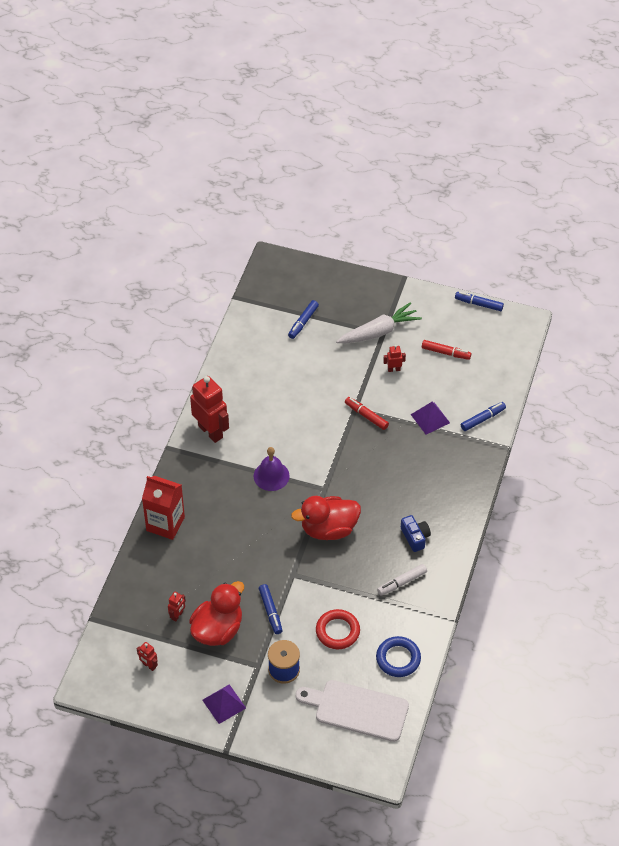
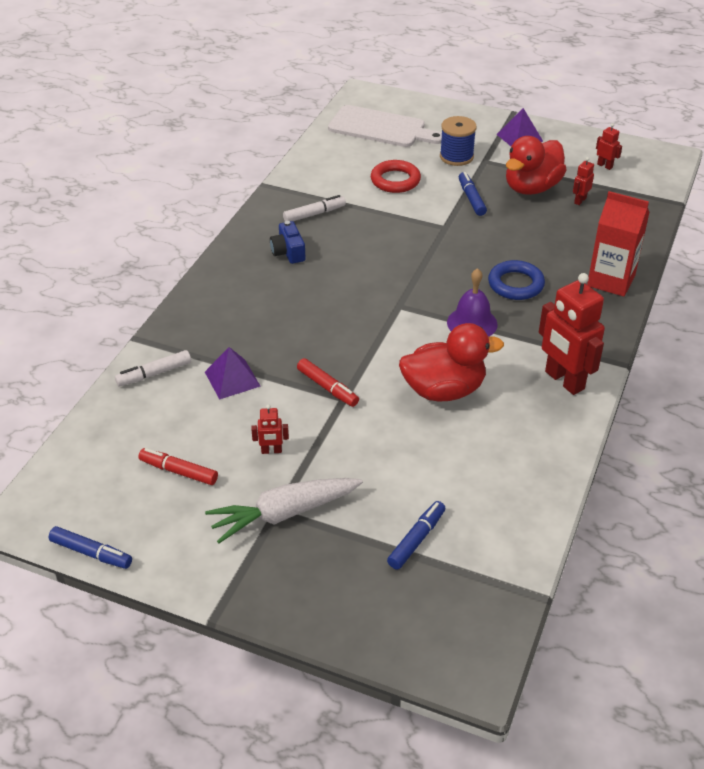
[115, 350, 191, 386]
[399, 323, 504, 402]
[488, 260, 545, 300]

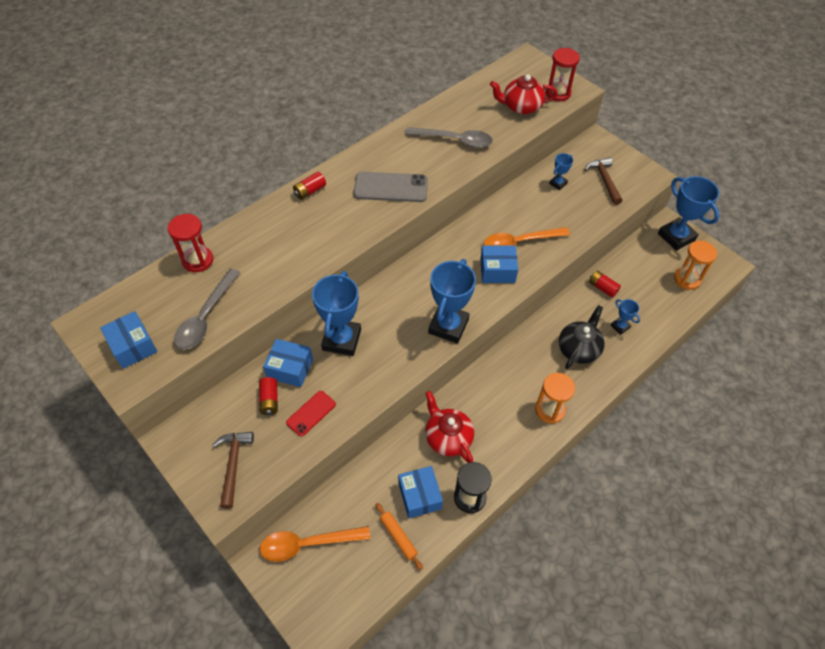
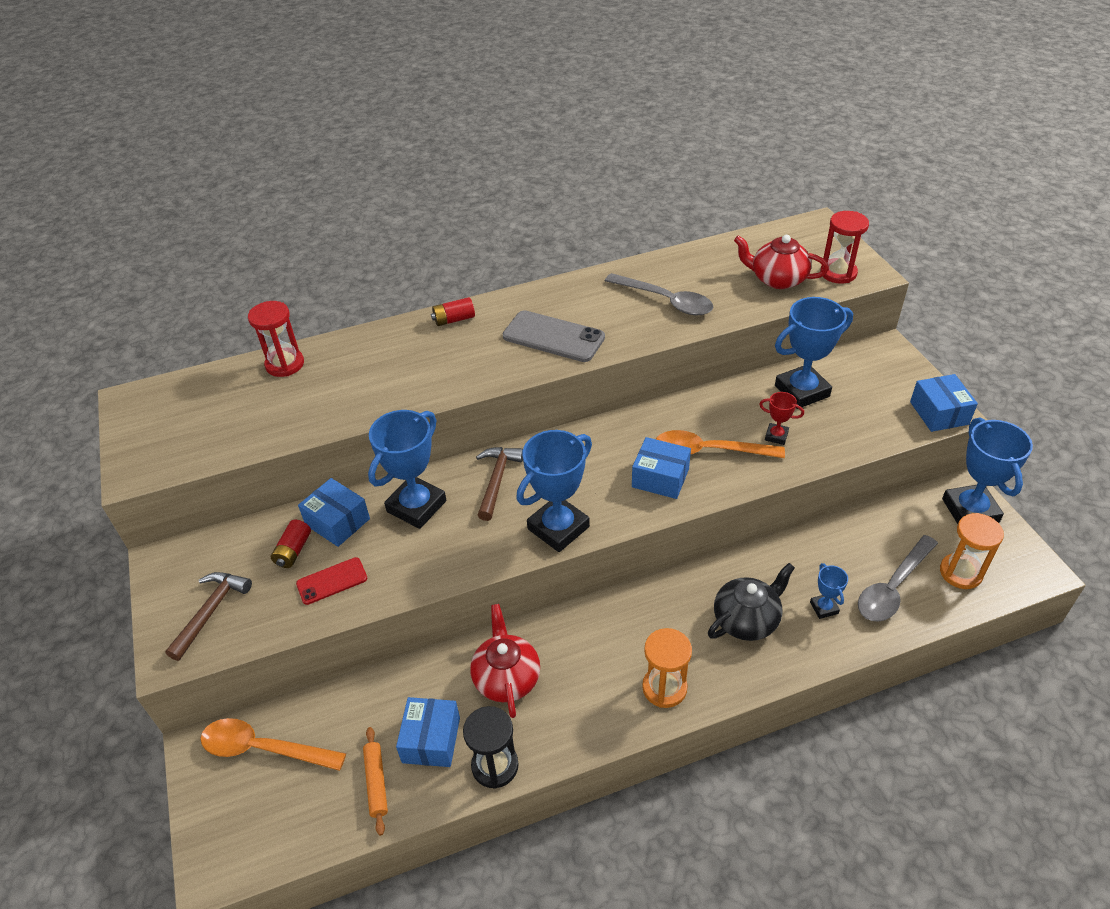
[775, 297, 853, 409]
[476, 447, 523, 521]
[858, 535, 938, 622]
[589, 271, 621, 298] (first image)
[910, 374, 978, 432]
[759, 392, 804, 445]

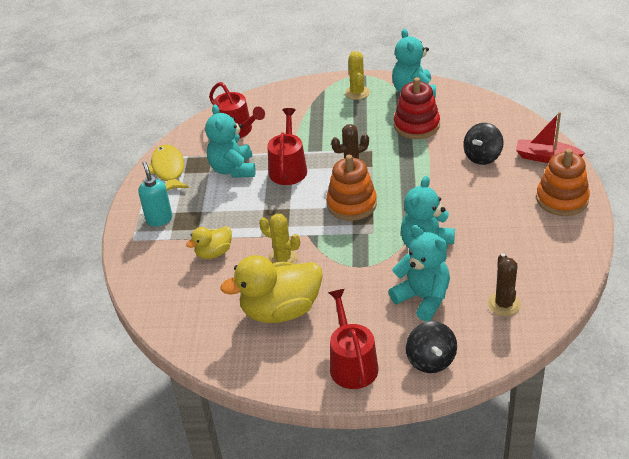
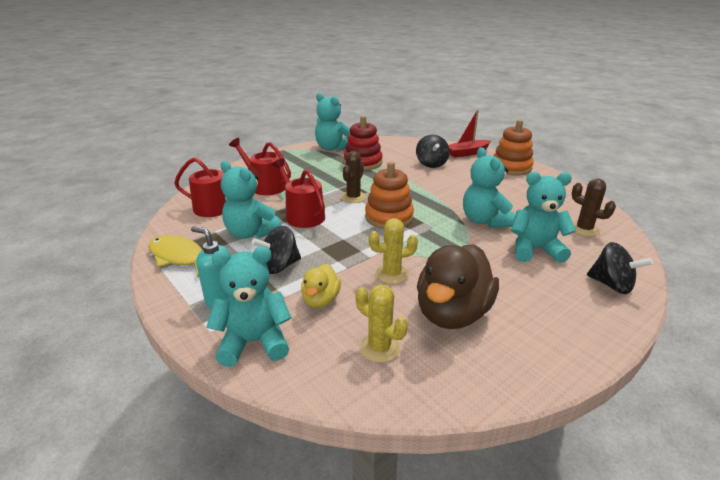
[356, 284, 408, 363]
[417, 244, 499, 329]
[229, 138, 291, 195]
[252, 226, 301, 274]
[207, 247, 292, 367]

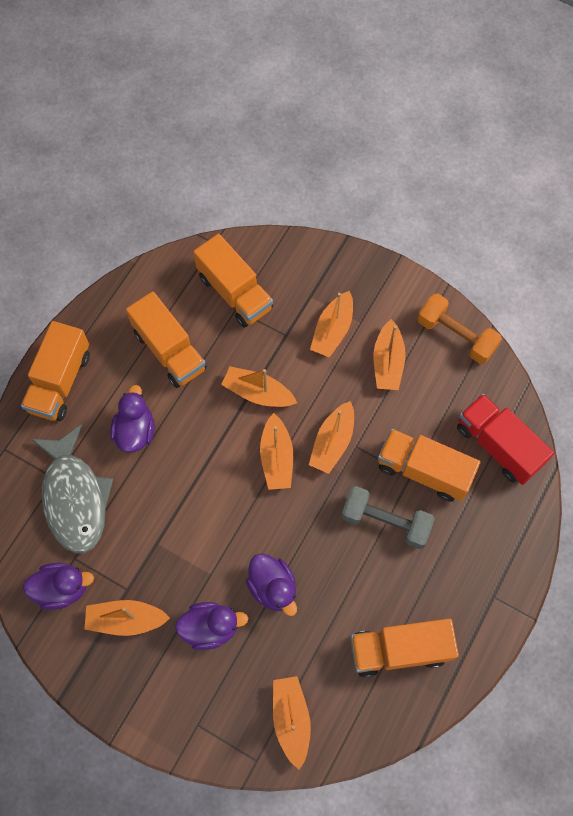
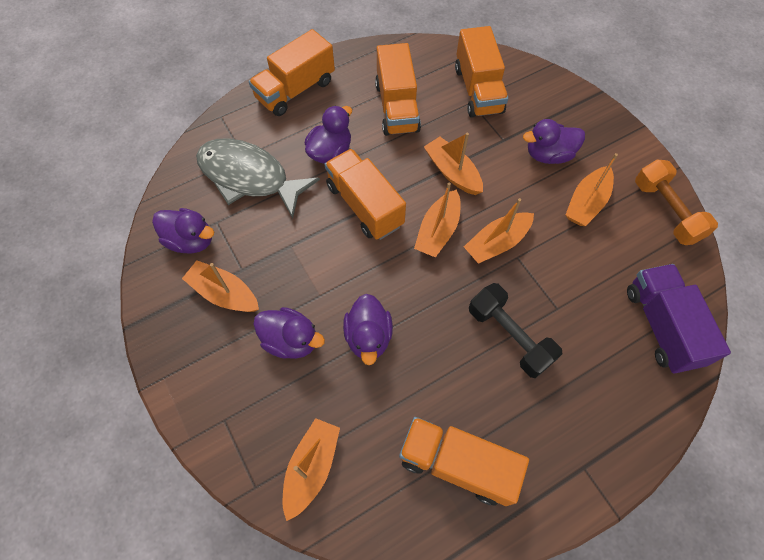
[523, 119, 585, 164]
[627, 264, 731, 374]
[196, 138, 320, 218]
[325, 149, 406, 240]
[469, 283, 562, 378]

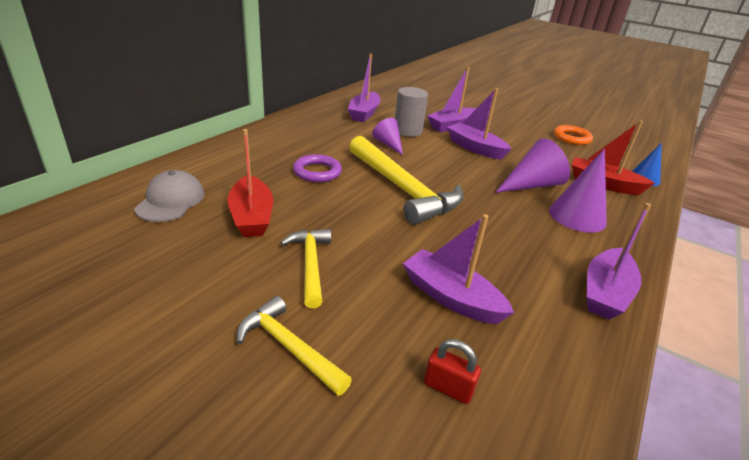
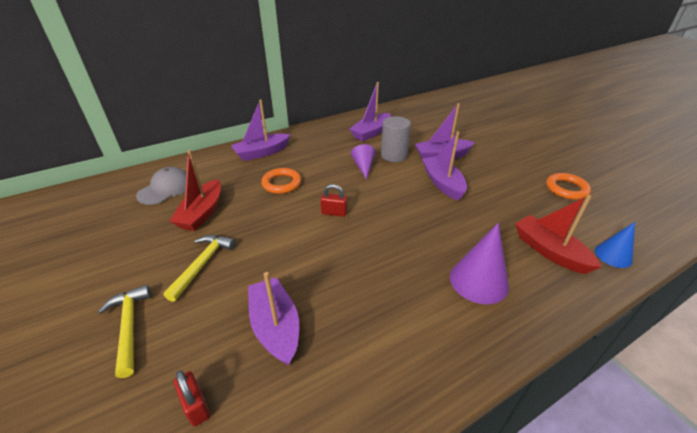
[321, 184, 347, 217]
[495, 138, 570, 193] (first image)
[261, 168, 301, 194]
[231, 99, 290, 161]

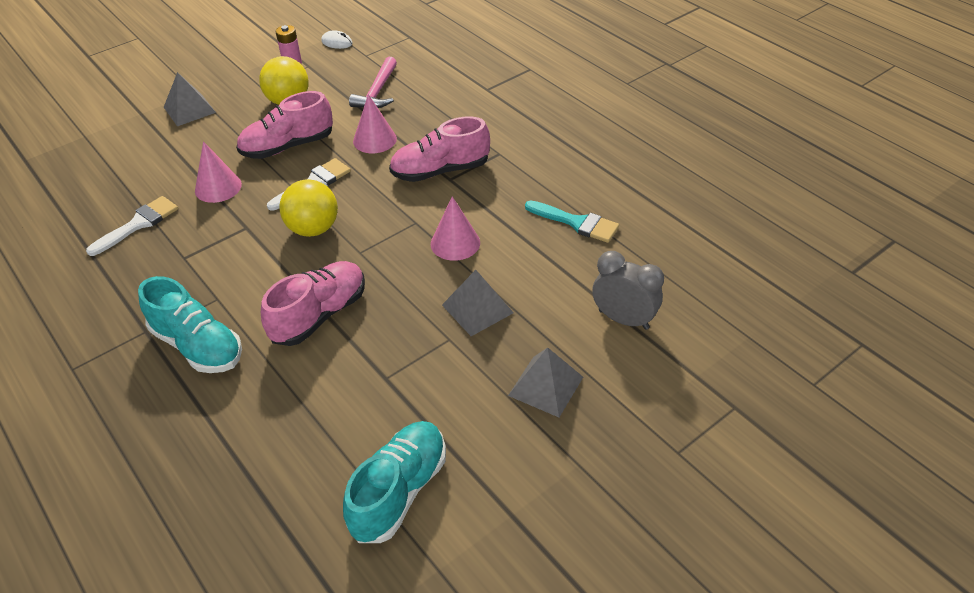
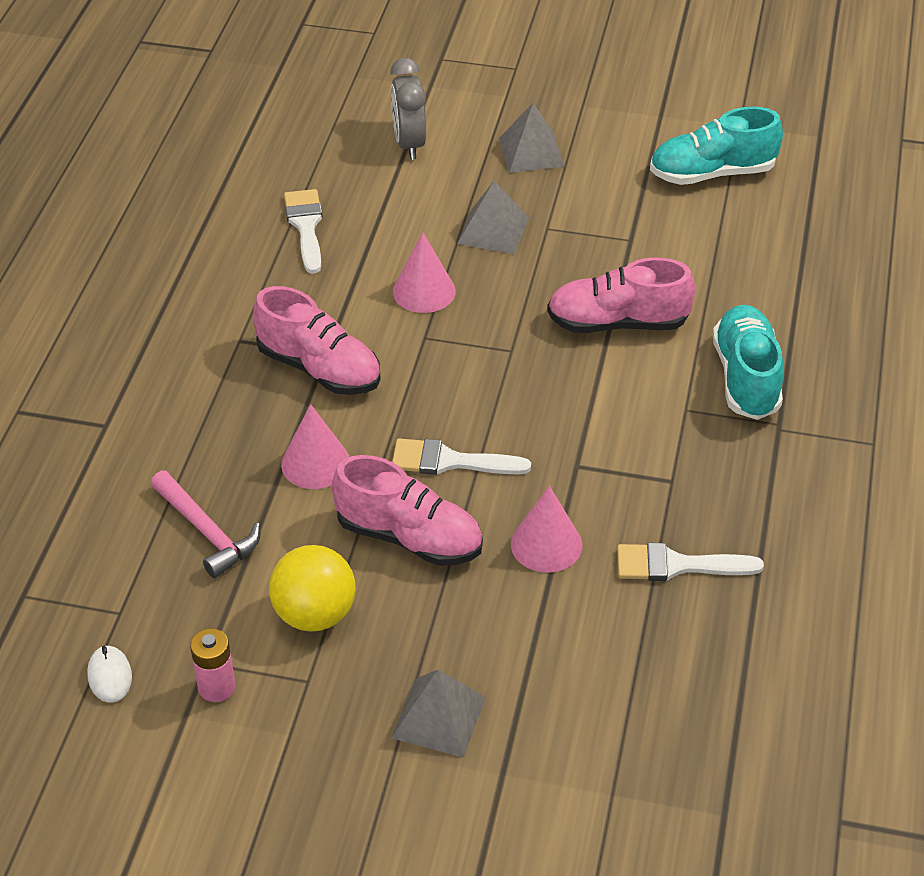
[151, 470, 260, 578]
[279, 179, 338, 237] (first image)
[284, 189, 323, 274]

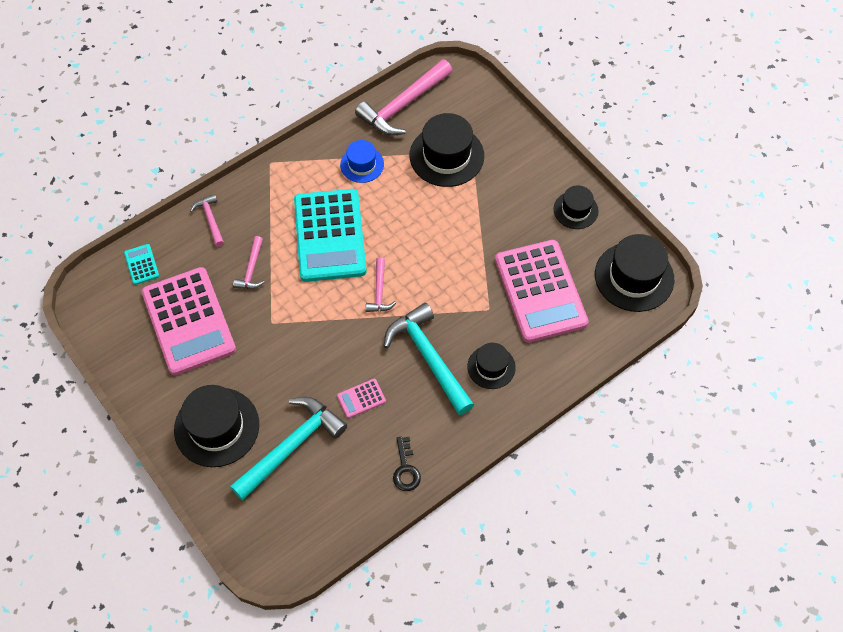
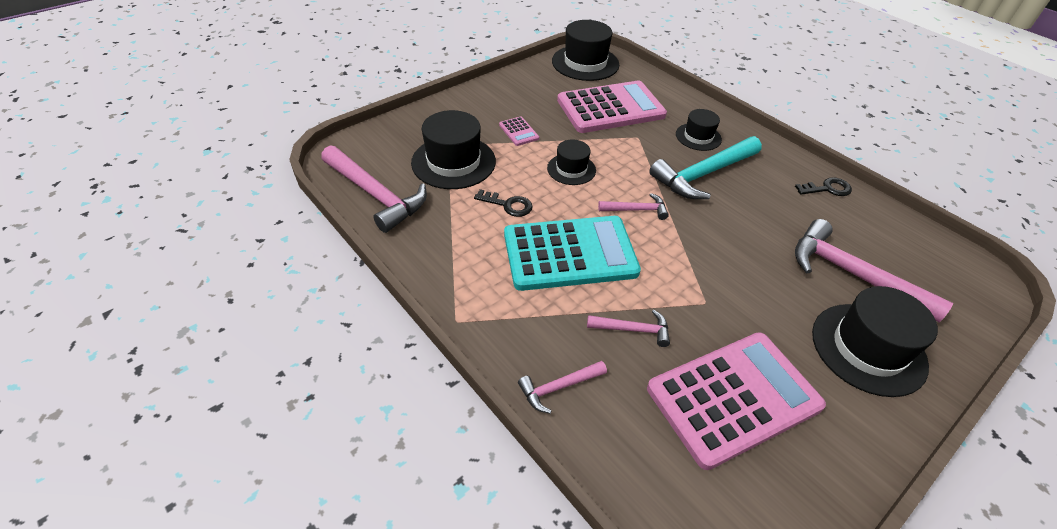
[340, 140, 384, 183] (first image)
[547, 140, 596, 185]
[124, 244, 159, 285] (first image)
[499, 116, 539, 146]
[795, 219, 954, 322]
[474, 189, 533, 217]

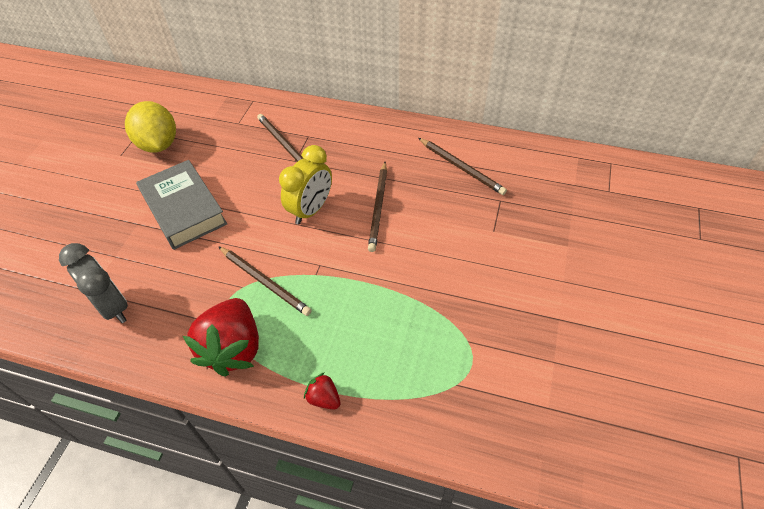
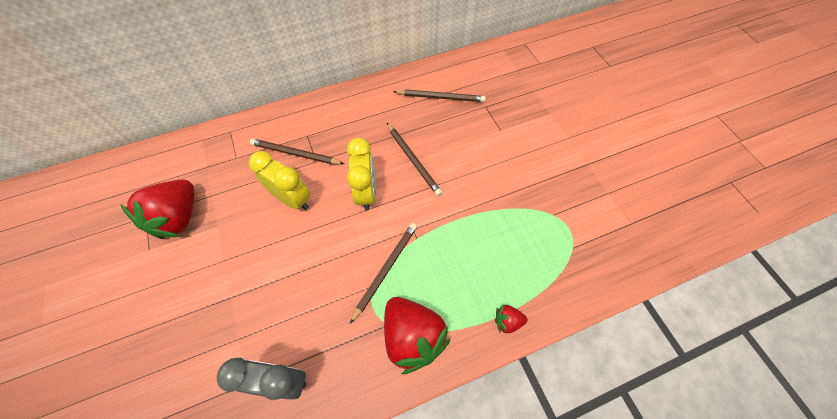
[120, 179, 194, 239]
[136, 160, 227, 250] (first image)
[350, 223, 417, 324]
[249, 151, 310, 210]

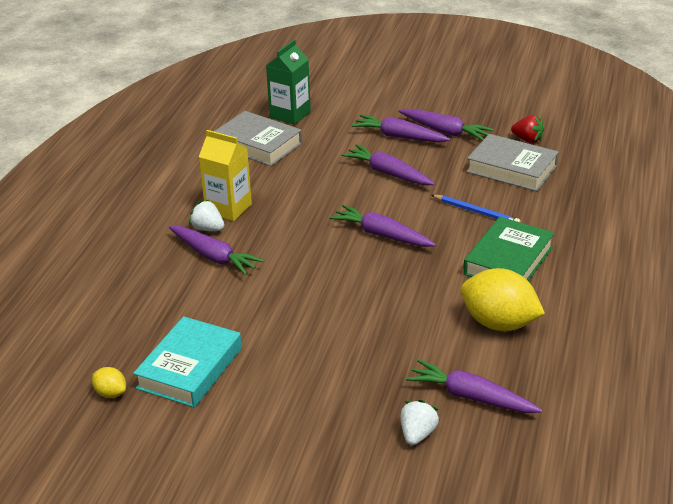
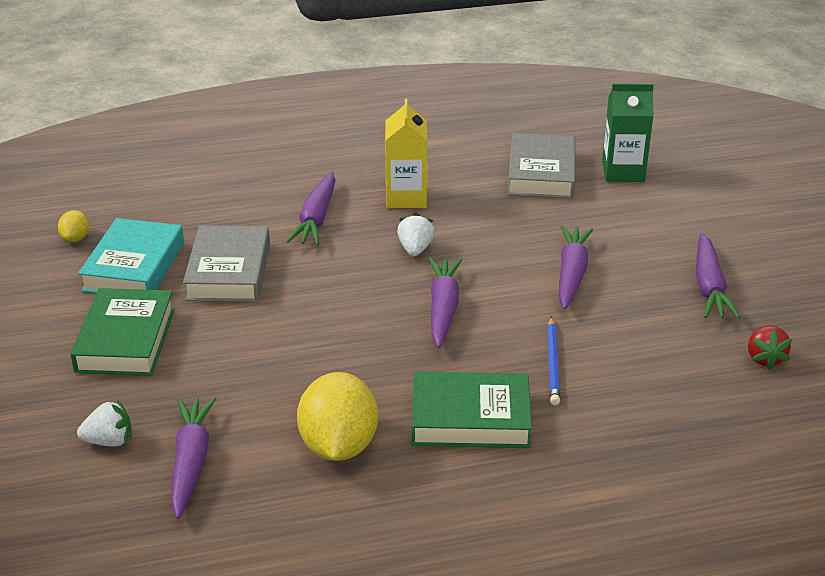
[351, 114, 450, 142] (first image)
[183, 225, 270, 302]
[397, 213, 435, 256]
[78, 218, 184, 293]
[70, 288, 175, 376]

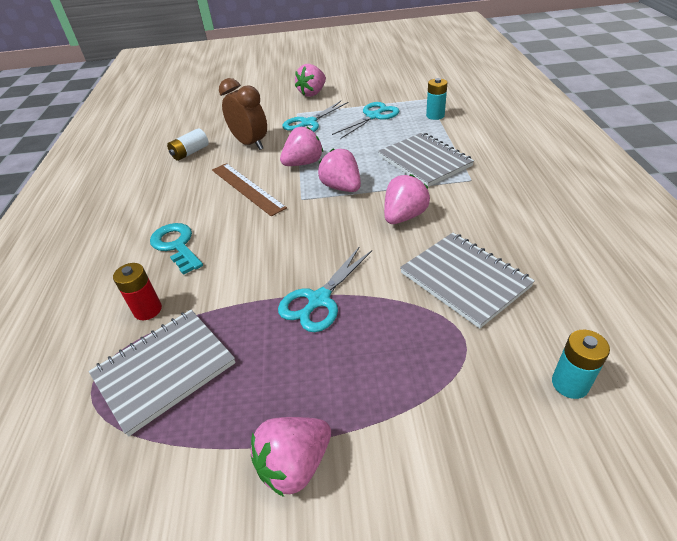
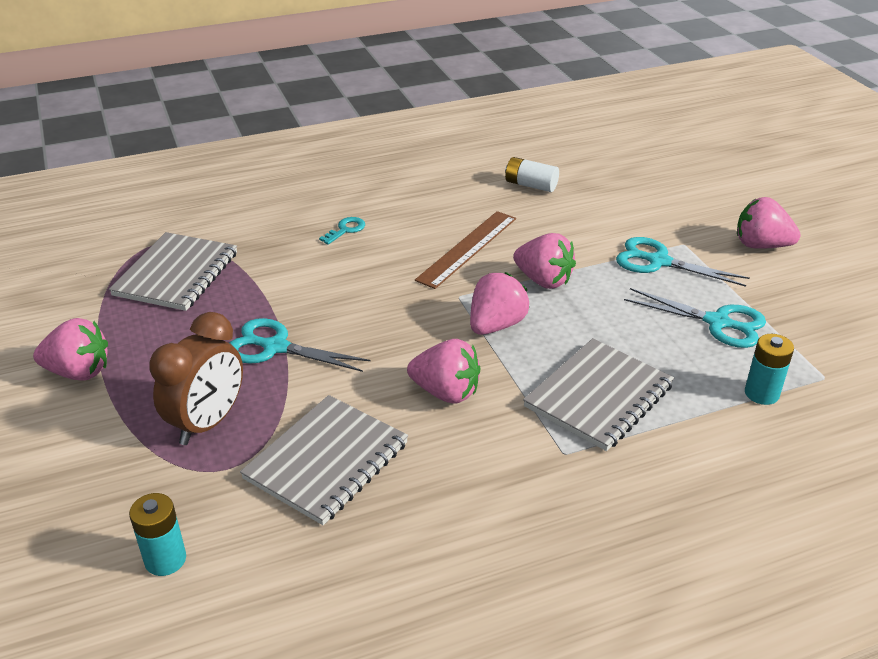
[150, 312, 243, 445]
[319, 217, 365, 245]
[113, 263, 162, 320] (first image)
[109, 232, 237, 311]
[33, 318, 108, 381]

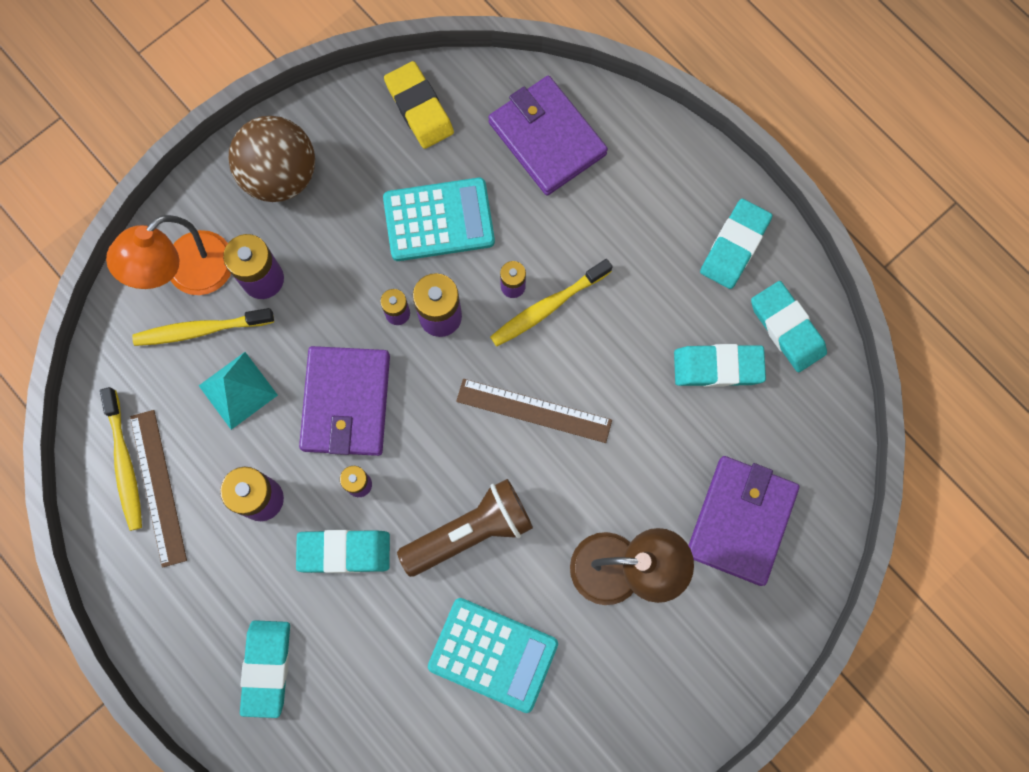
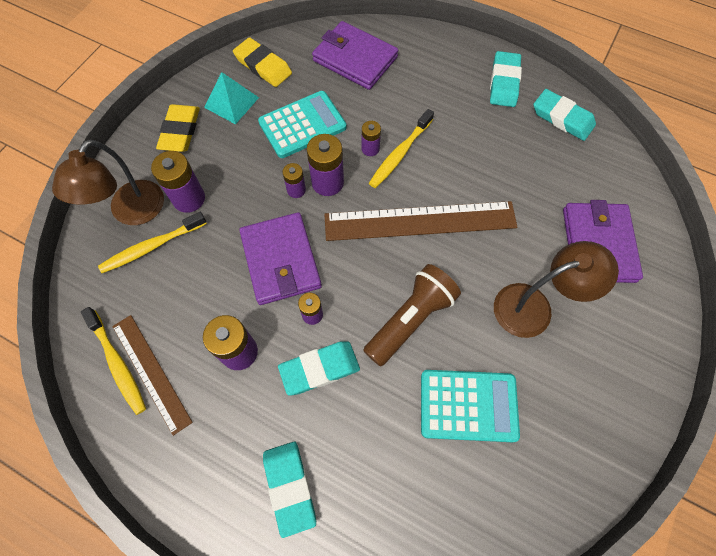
[156, 104, 200, 152]
[52, 140, 164, 225]
[674, 344, 766, 387] (first image)
[204, 72, 259, 124]
[324, 201, 517, 241]

